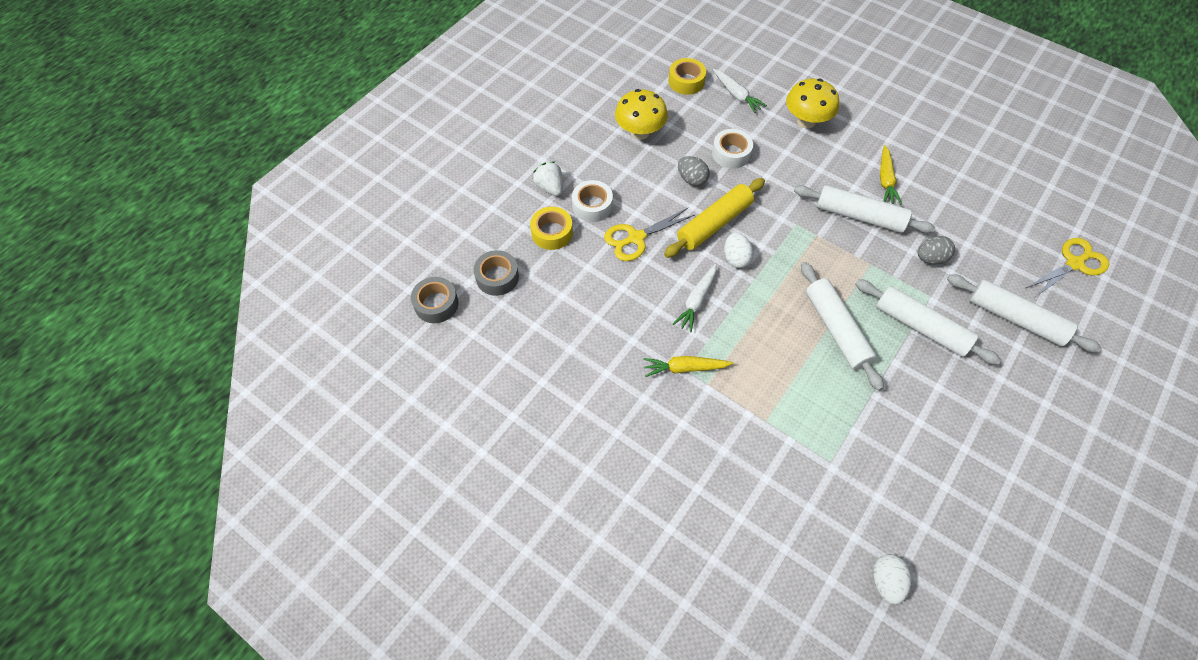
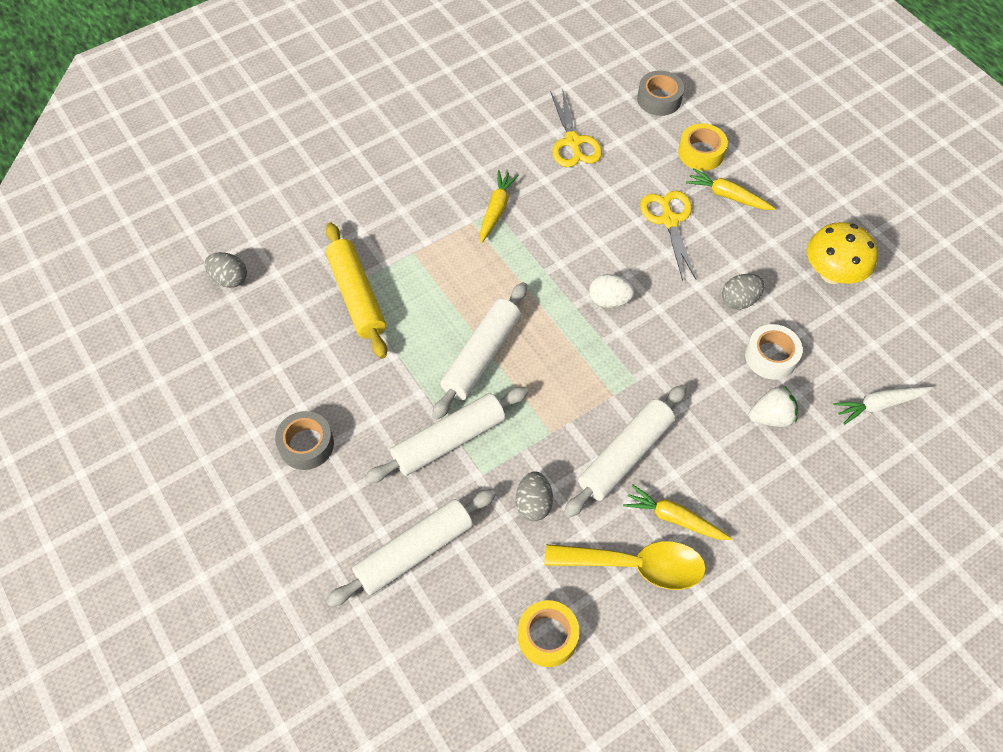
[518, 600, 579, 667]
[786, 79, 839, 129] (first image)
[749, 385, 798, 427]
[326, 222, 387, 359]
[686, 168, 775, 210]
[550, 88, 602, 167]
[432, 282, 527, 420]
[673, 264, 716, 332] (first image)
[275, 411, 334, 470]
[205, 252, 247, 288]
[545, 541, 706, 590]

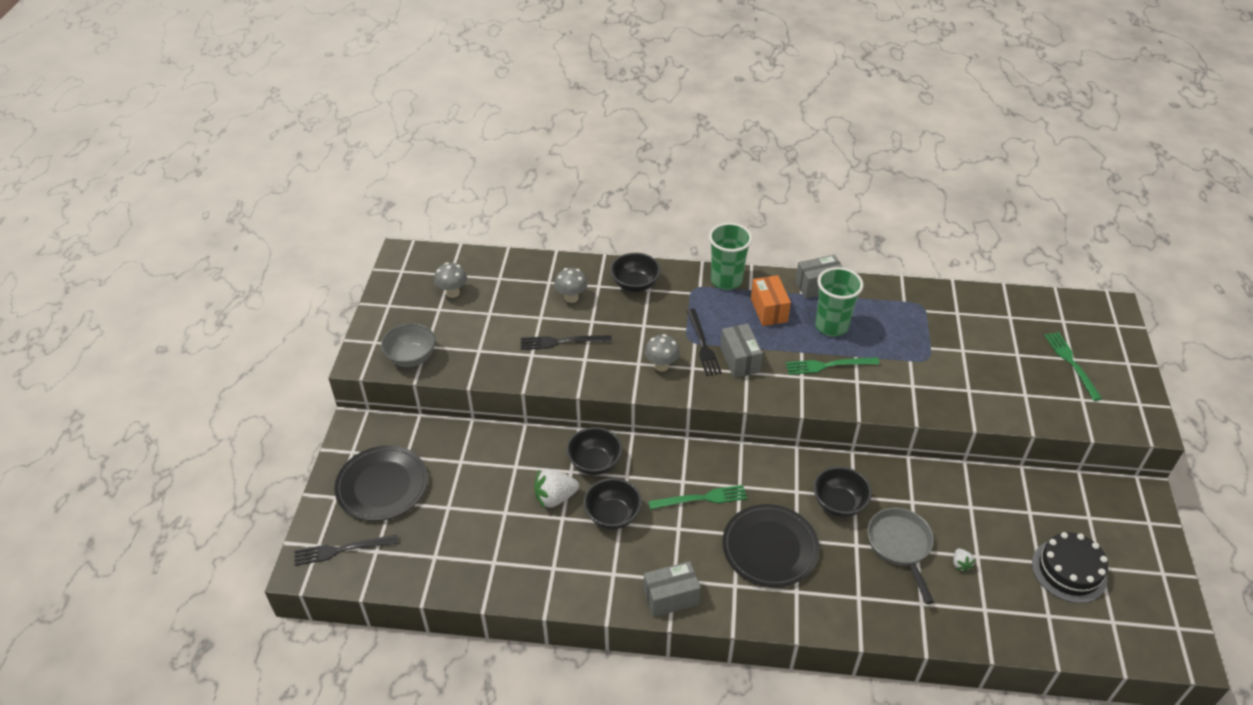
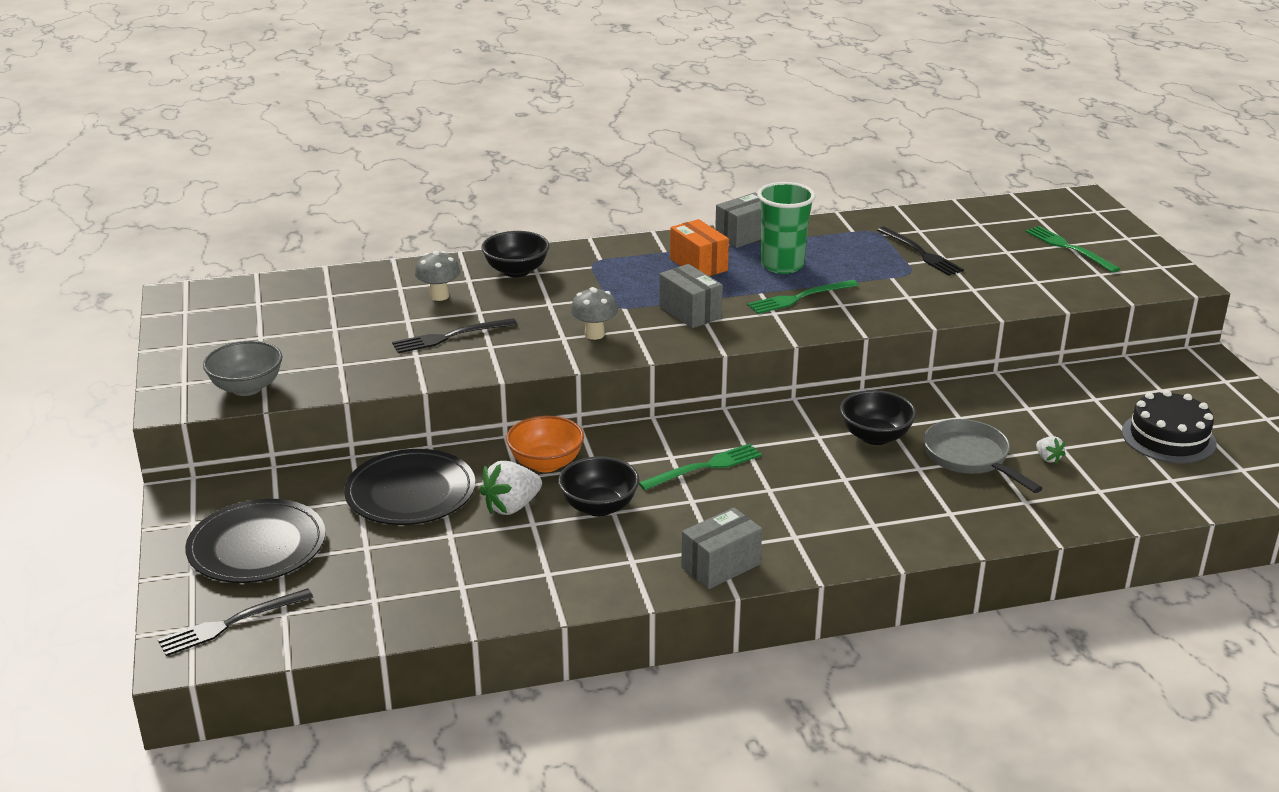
[709, 223, 752, 290] (first image)
[434, 262, 467, 298] (first image)
[877, 227, 964, 276]
[506, 415, 584, 472]
[344, 449, 475, 525]

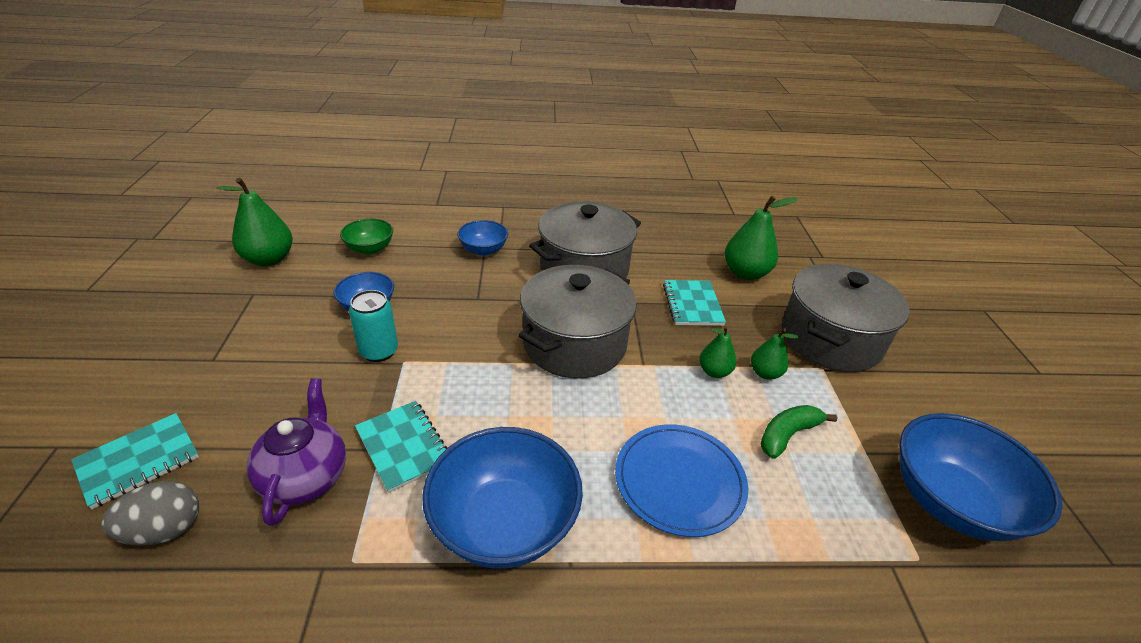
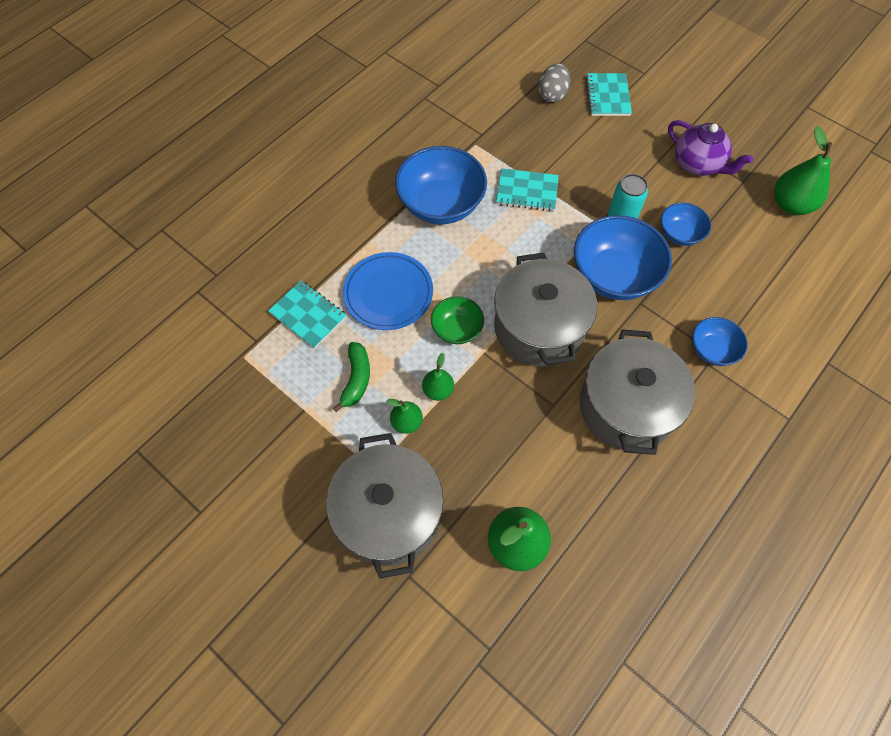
[431, 296, 484, 344]
[268, 280, 347, 349]
[668, 120, 753, 176]
[574, 215, 672, 300]

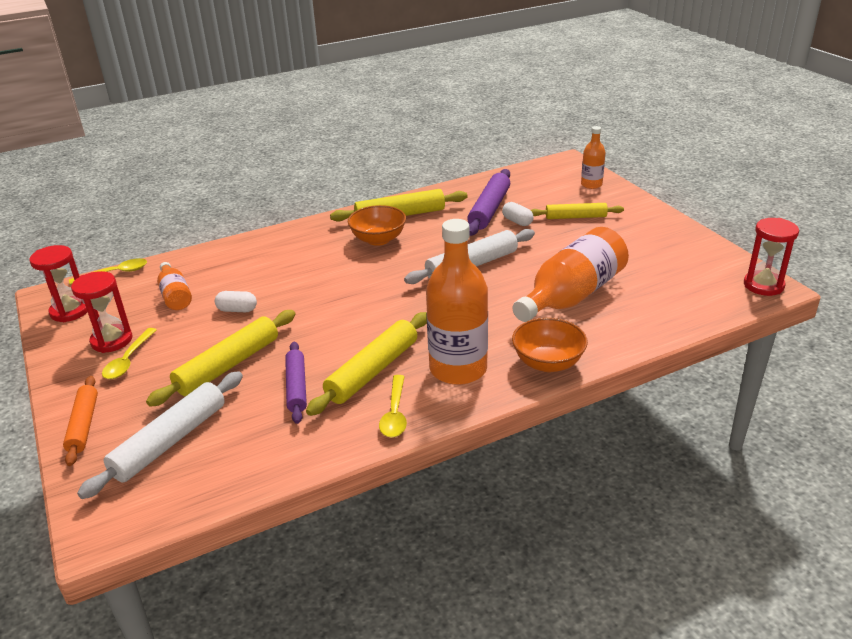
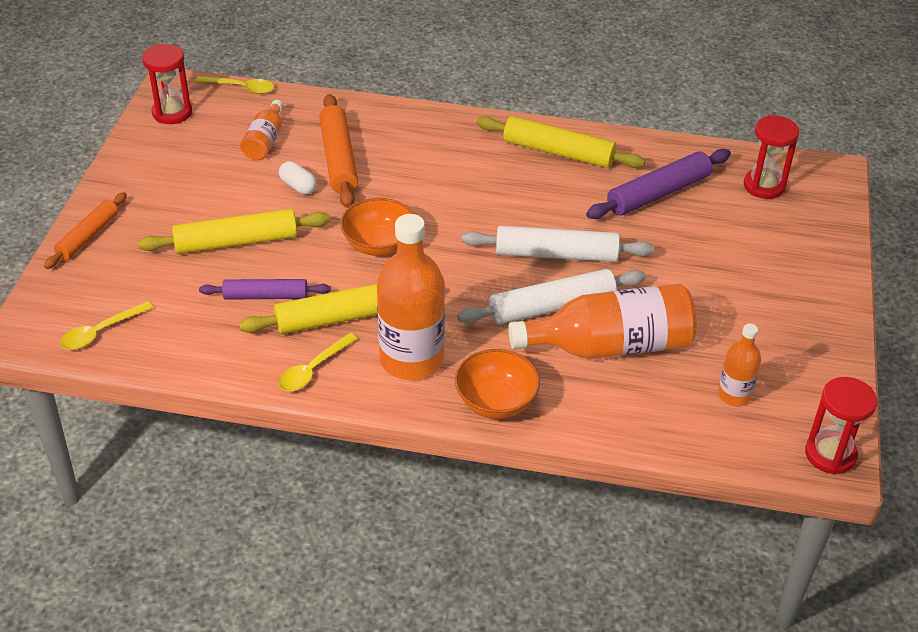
[718, 324, 761, 406]
[502, 202, 533, 226] (first image)
[531, 203, 624, 219] (first image)
[340, 198, 414, 256]
[744, 115, 799, 199]
[60, 301, 153, 350]
[199, 279, 331, 300]
[457, 269, 646, 325]
[319, 94, 358, 208]

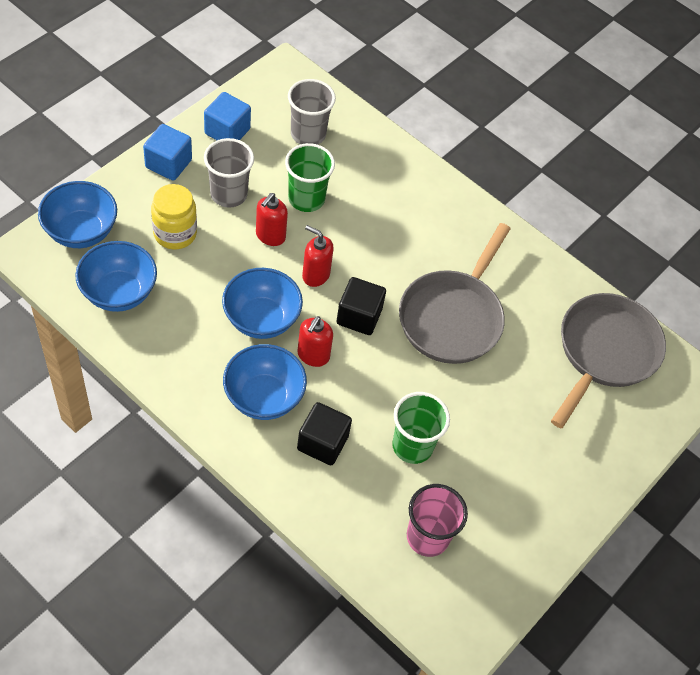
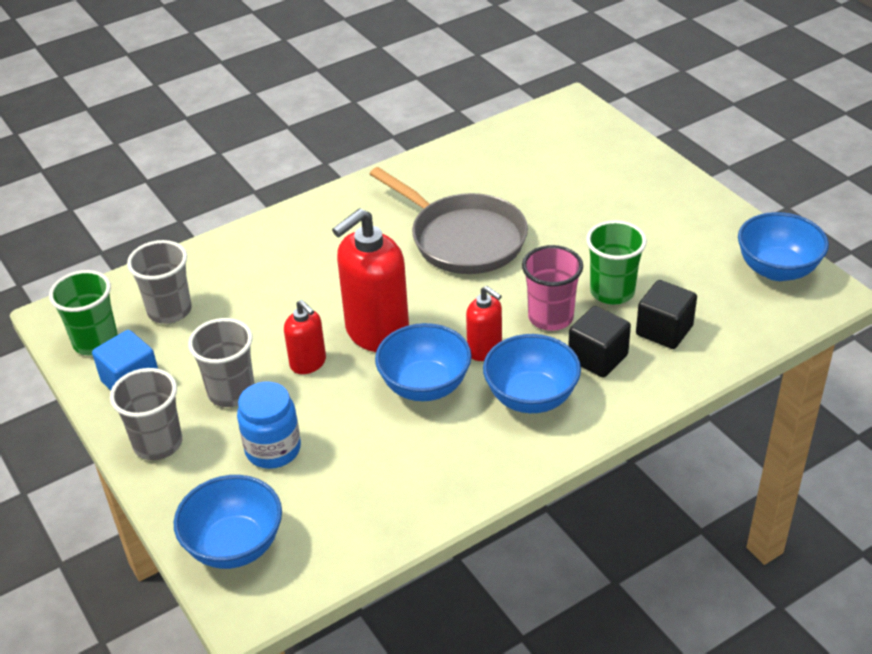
[110, 368, 182, 460]
[49, 270, 118, 356]
[237, 381, 301, 469]
[332, 208, 409, 352]
[738, 212, 829, 281]
[636, 280, 697, 349]
[551, 293, 666, 428] (first image)
[522, 245, 583, 331]

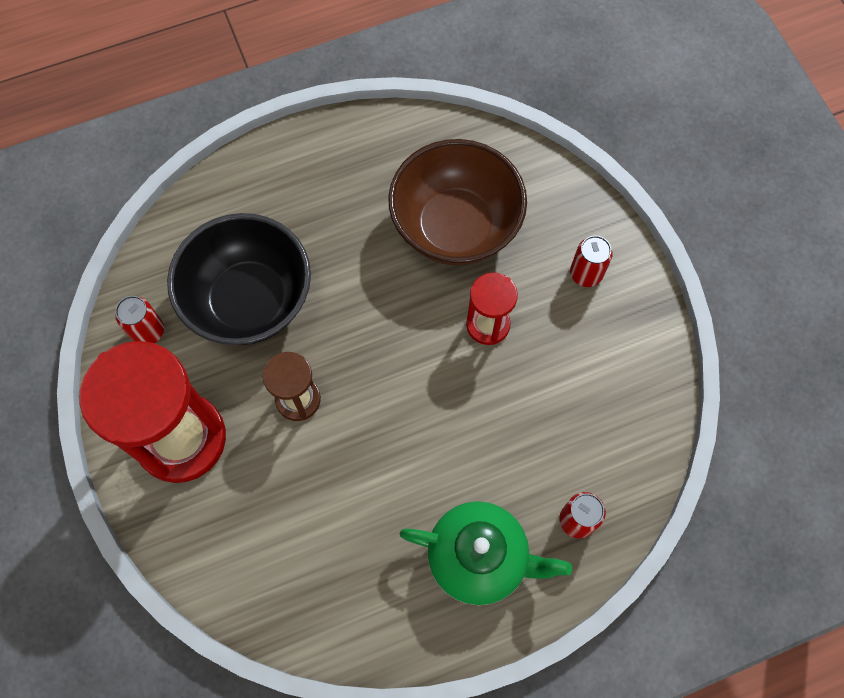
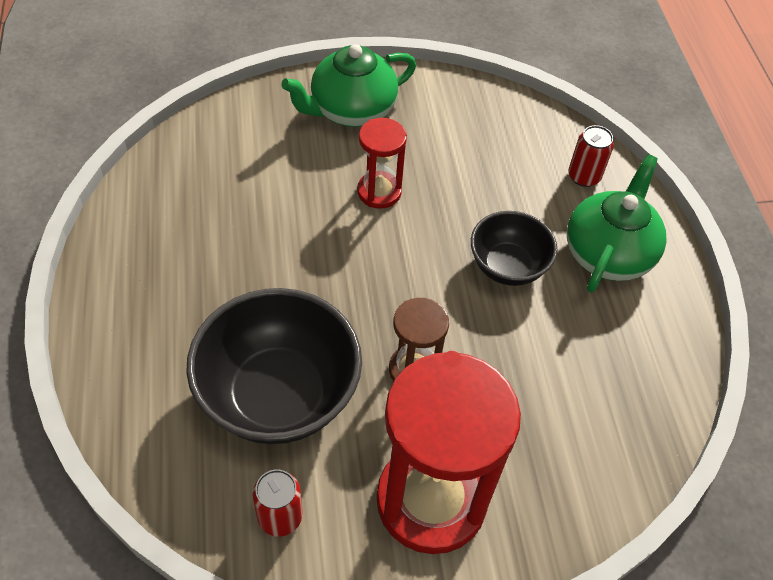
[388, 139, 527, 265] (first image)
[281, 44, 416, 127]
[471, 211, 557, 286]

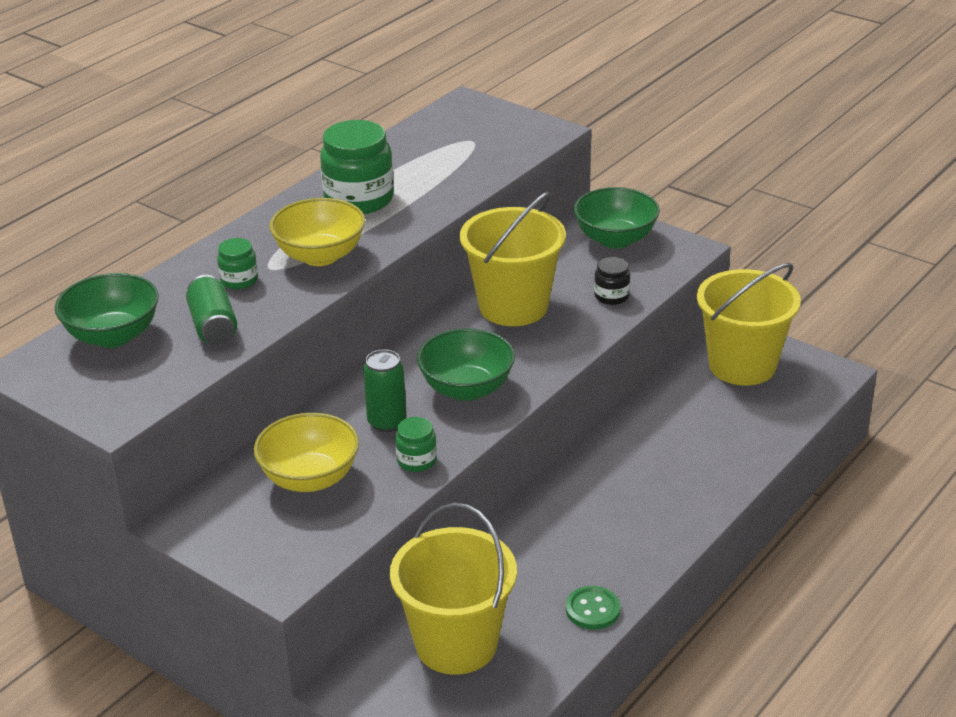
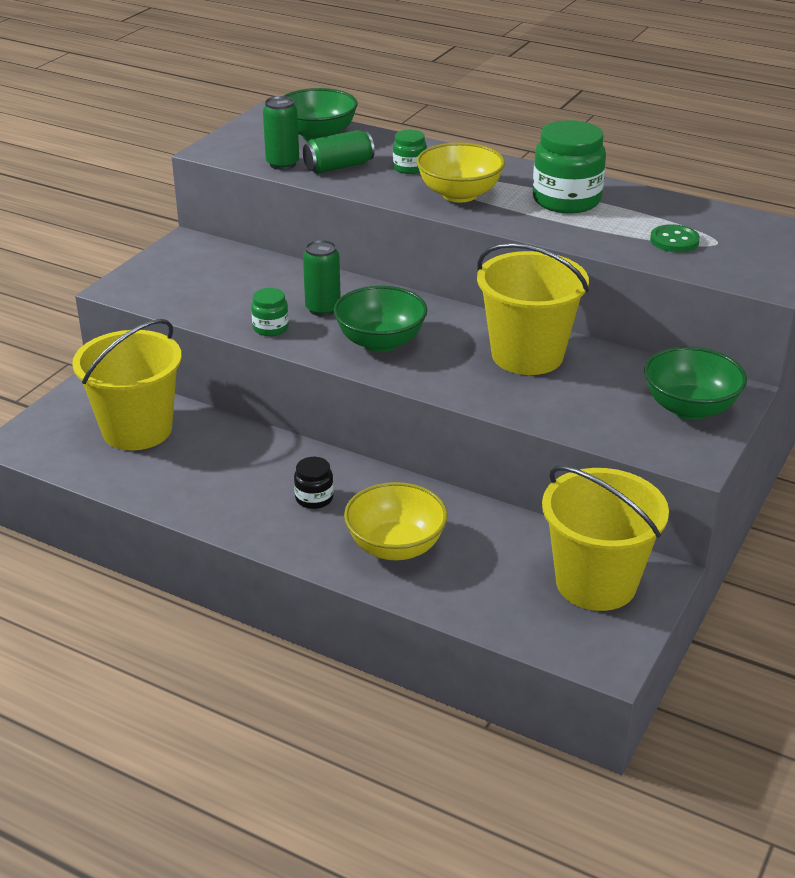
[294, 457, 334, 509]
[344, 482, 448, 560]
[650, 224, 700, 252]
[263, 96, 299, 170]

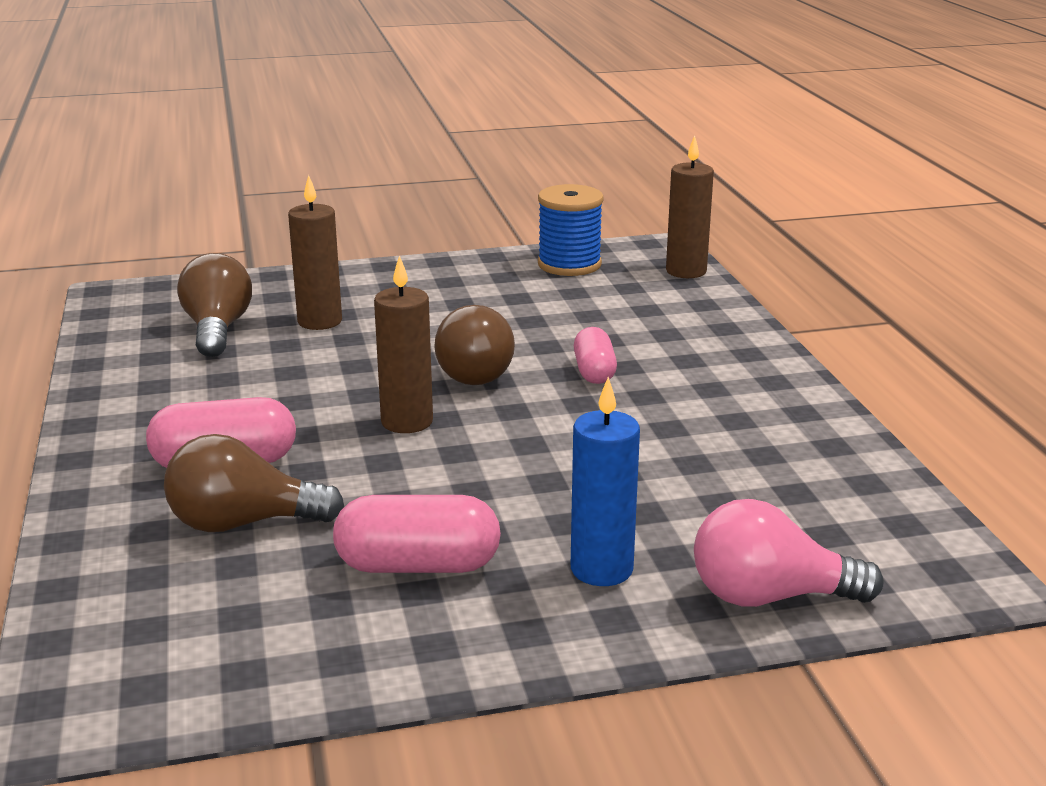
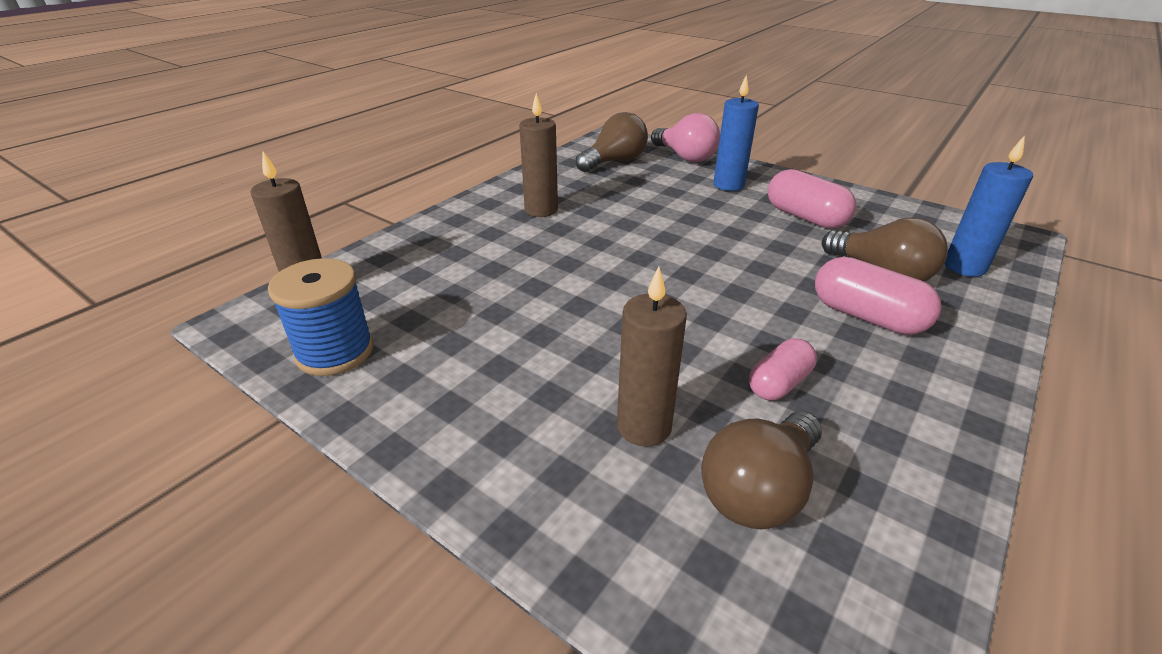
[519, 93, 558, 217]
[576, 112, 648, 172]
[749, 338, 817, 401]
[944, 135, 1033, 277]

